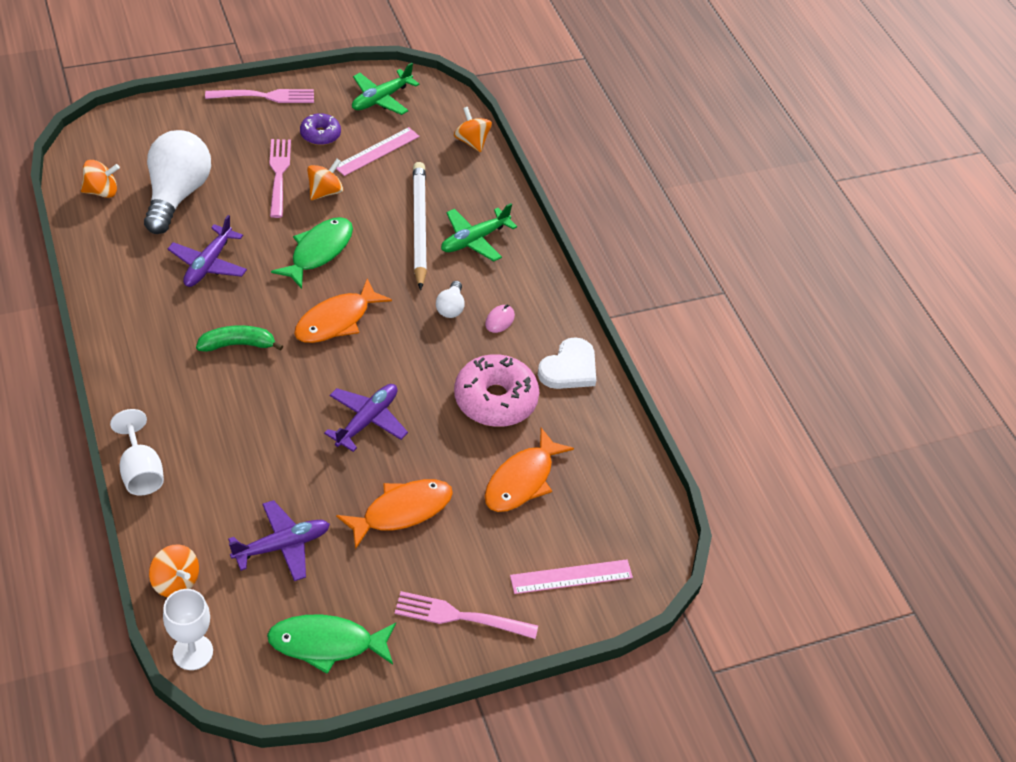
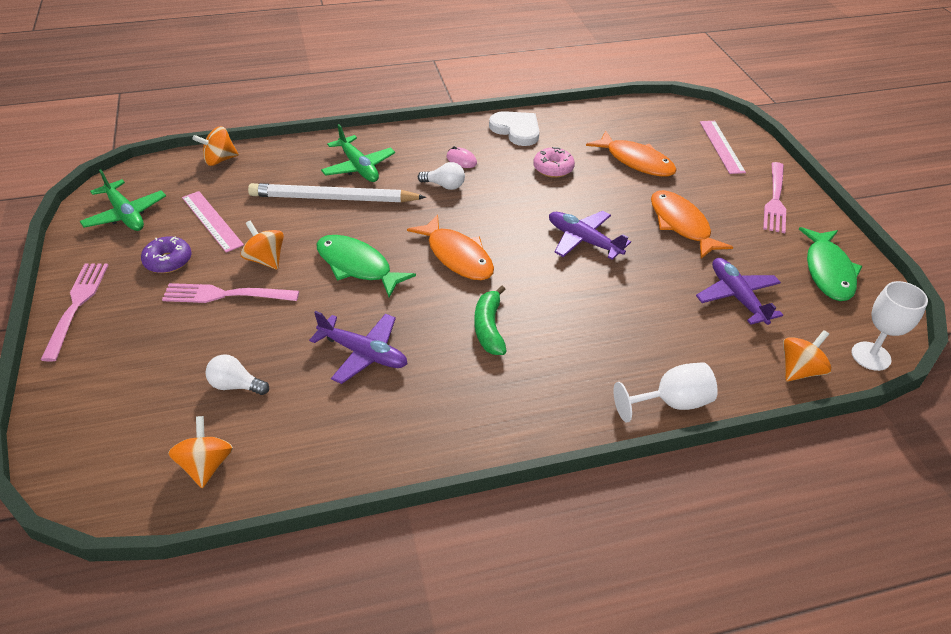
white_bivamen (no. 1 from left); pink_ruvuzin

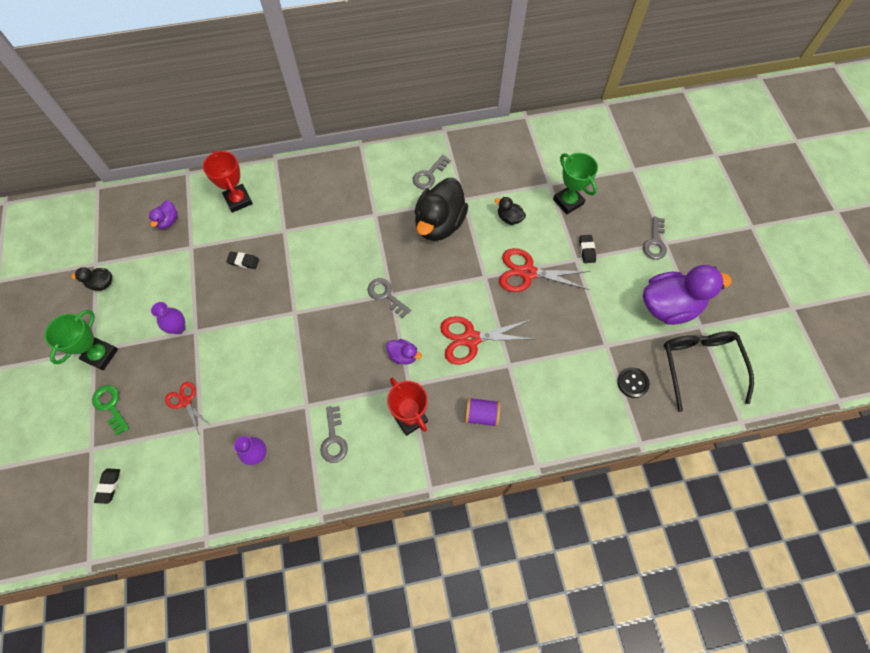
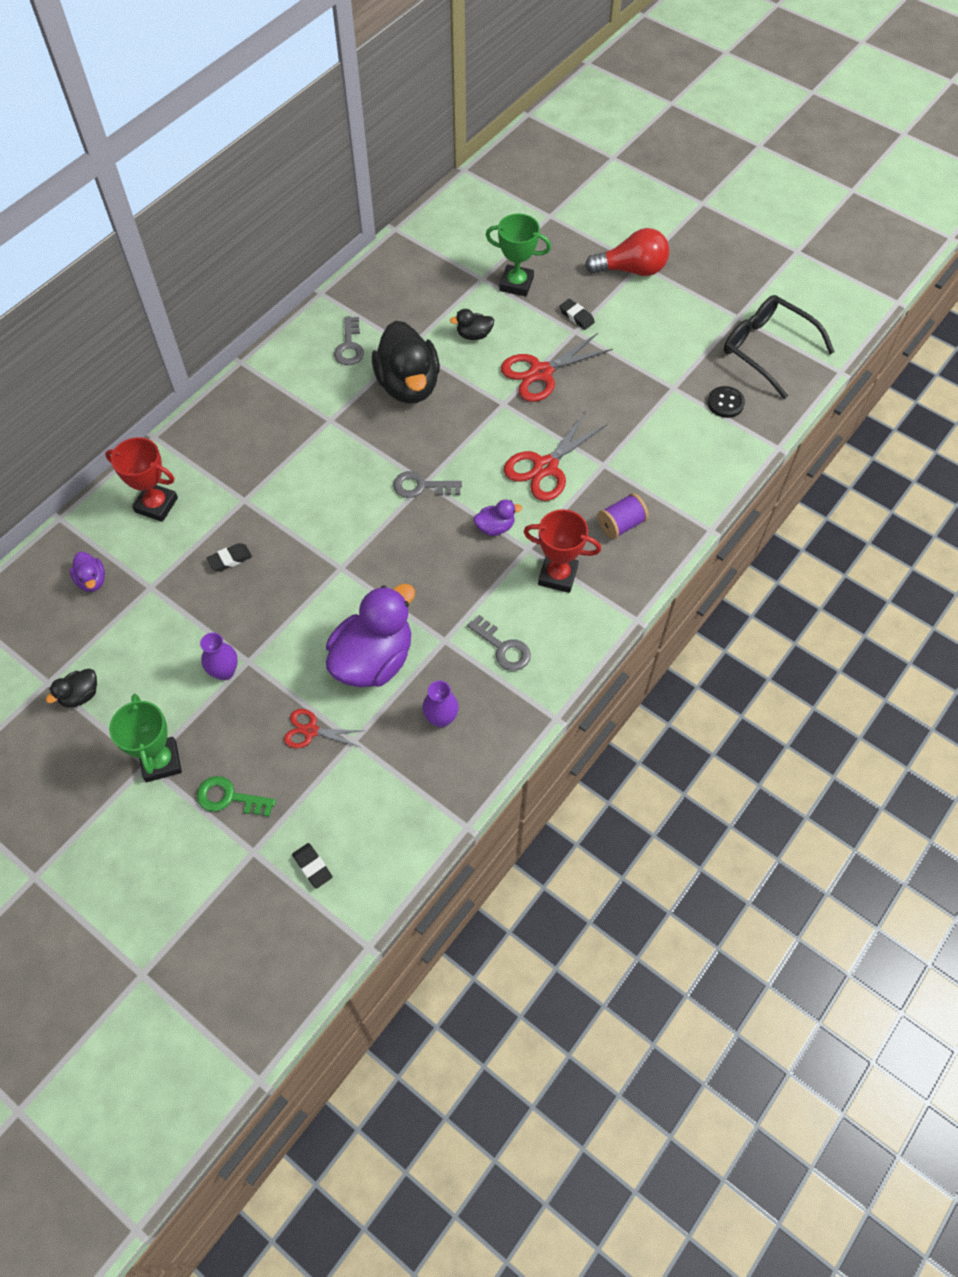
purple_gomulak (no. 2 from left); red_bivamen

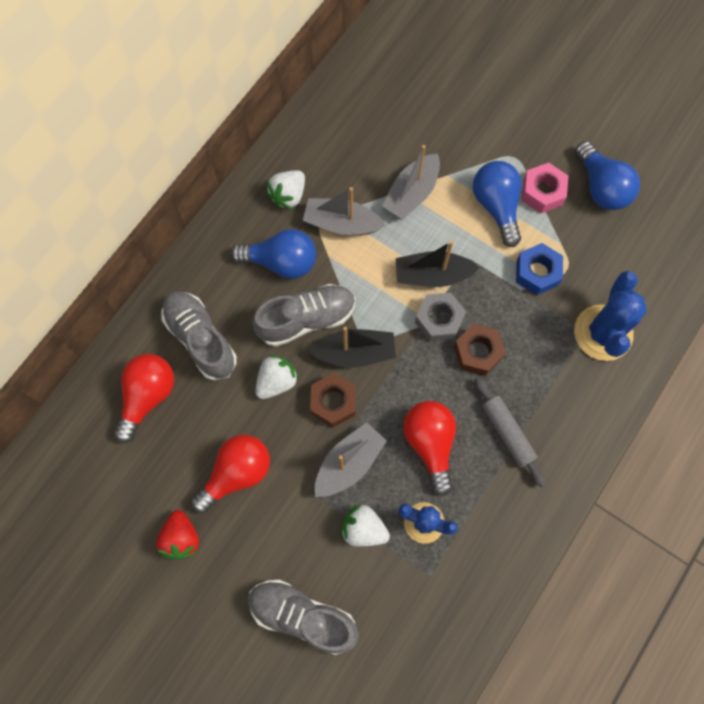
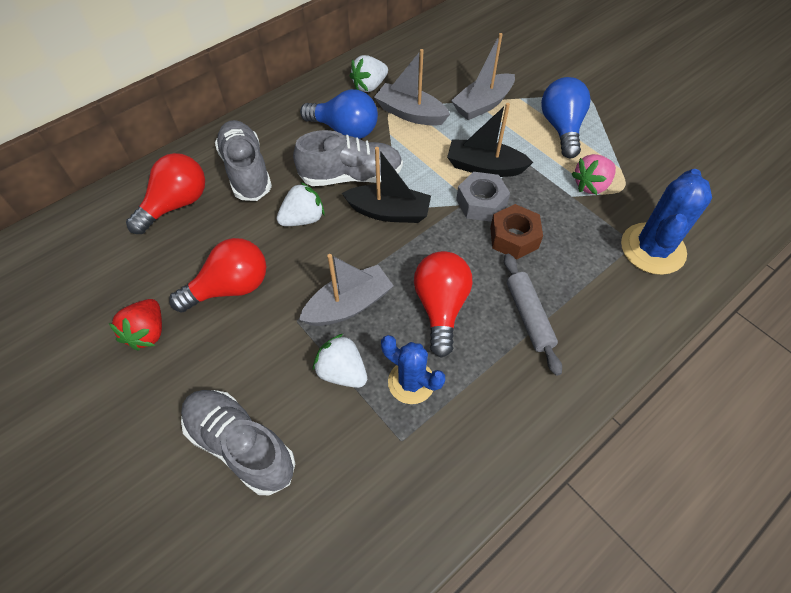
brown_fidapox (no. 1 from left in the first image); pink_fidapox; blue_bivamen (no. 3 from left in the first image); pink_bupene

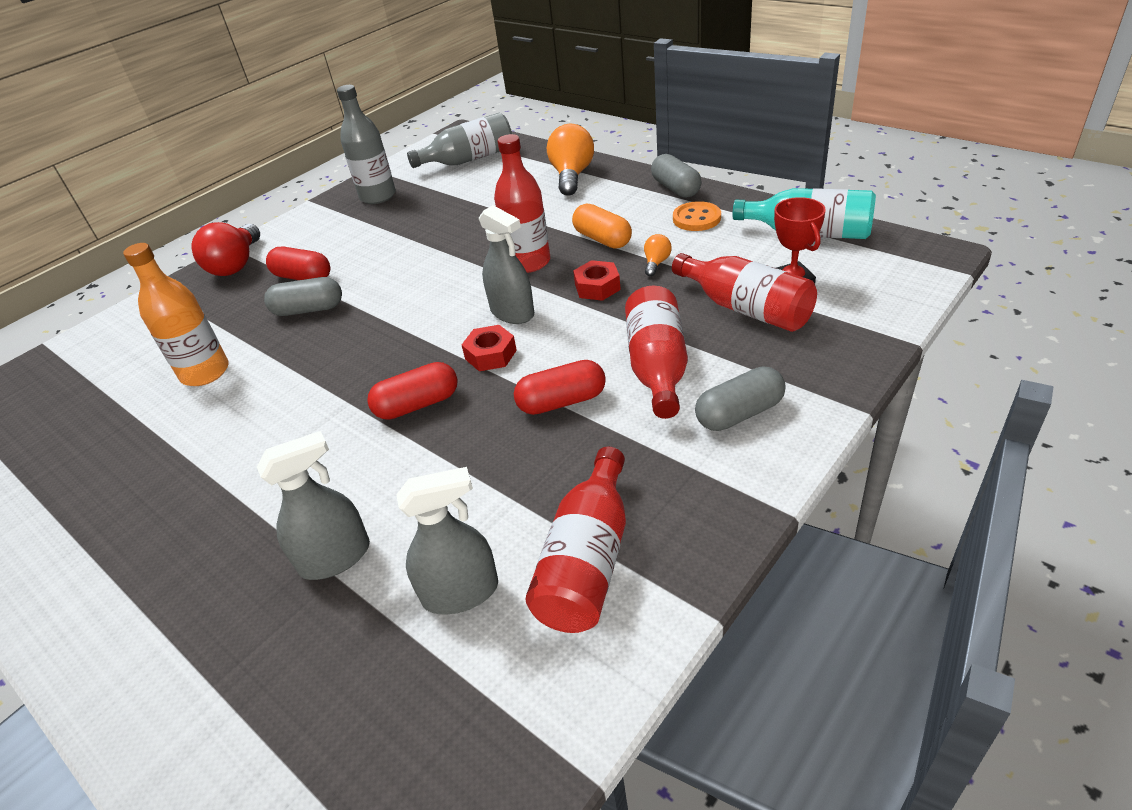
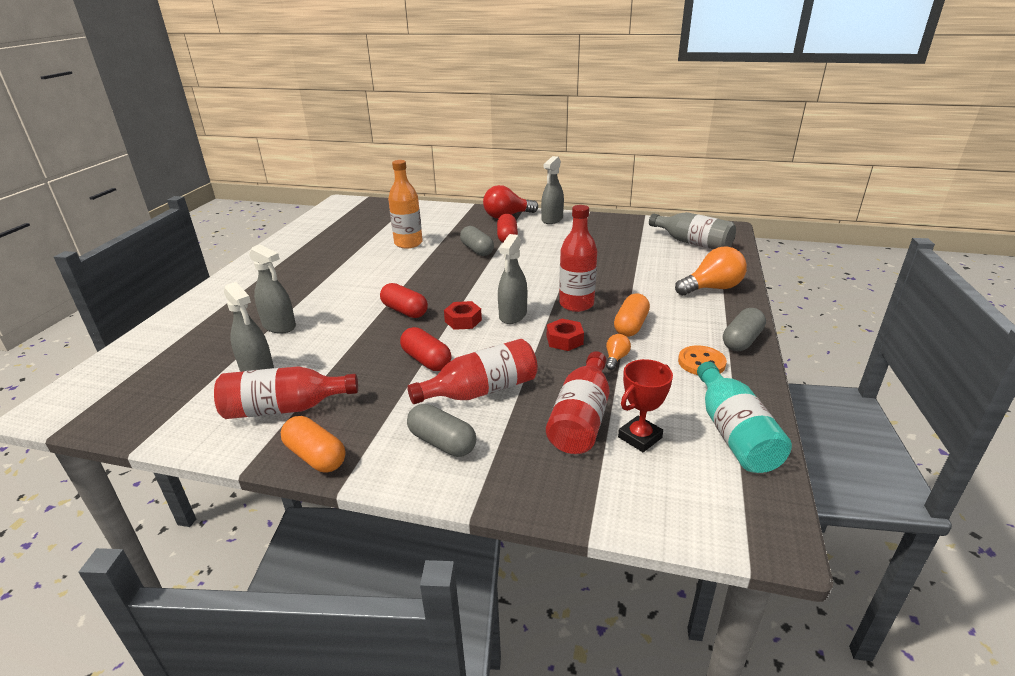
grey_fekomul (no. 1 from left in the first image); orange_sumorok (no. 1 from left); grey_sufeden (no. 4 from left); orange_bivamen (no. 1 from left)

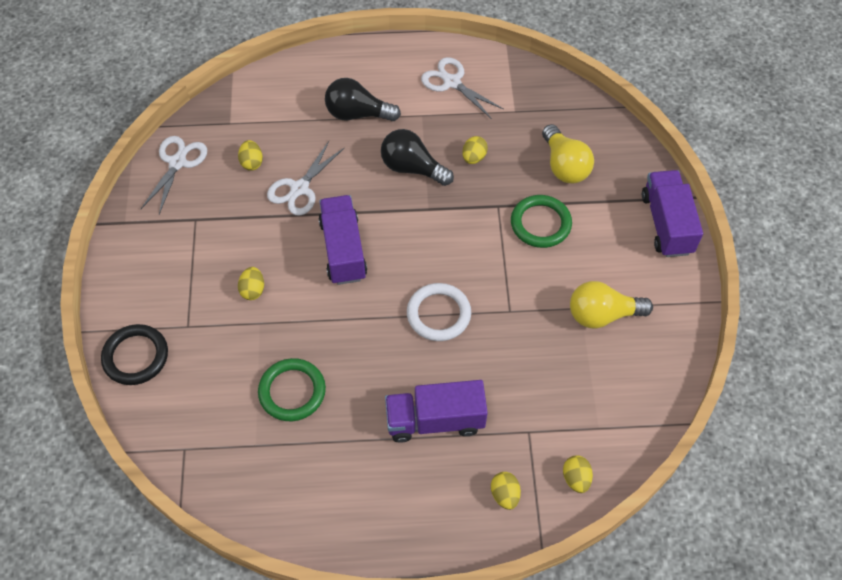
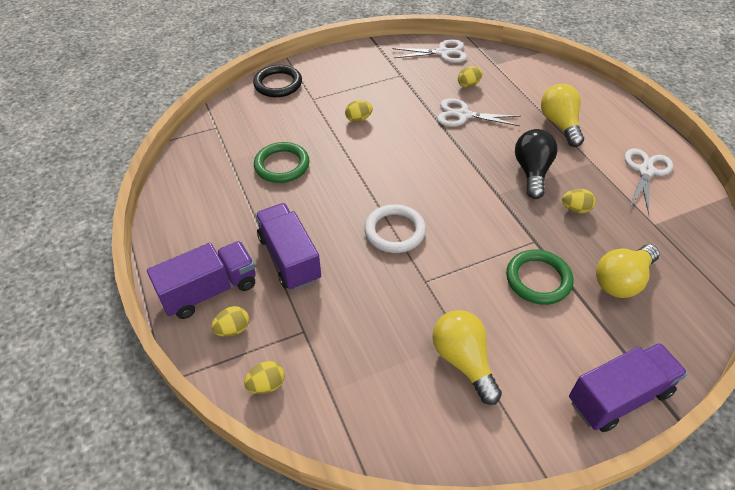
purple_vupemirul (no. 1 from left); yellow_bivamen (no. 2 from left)

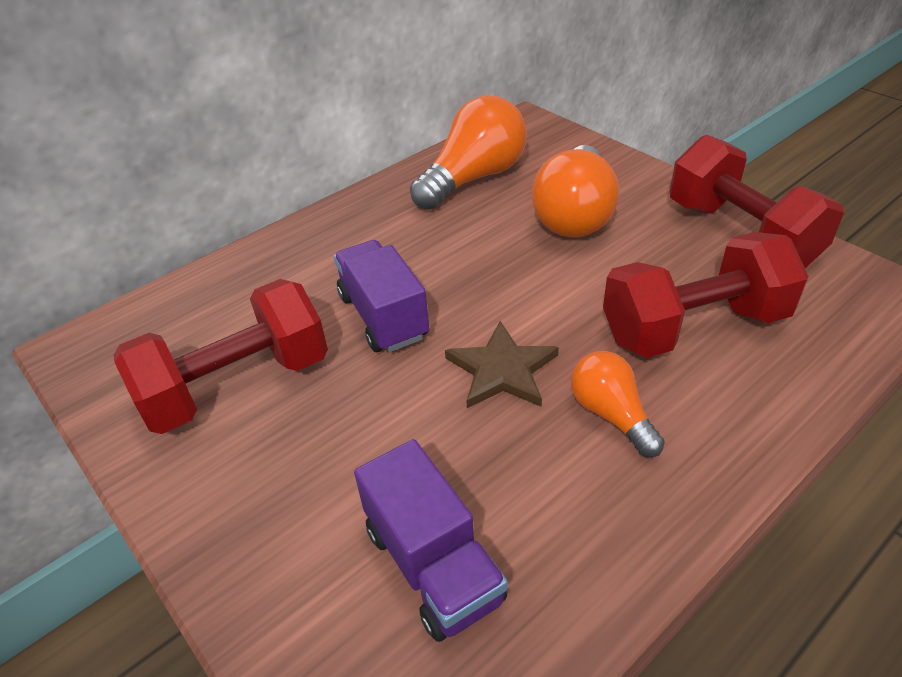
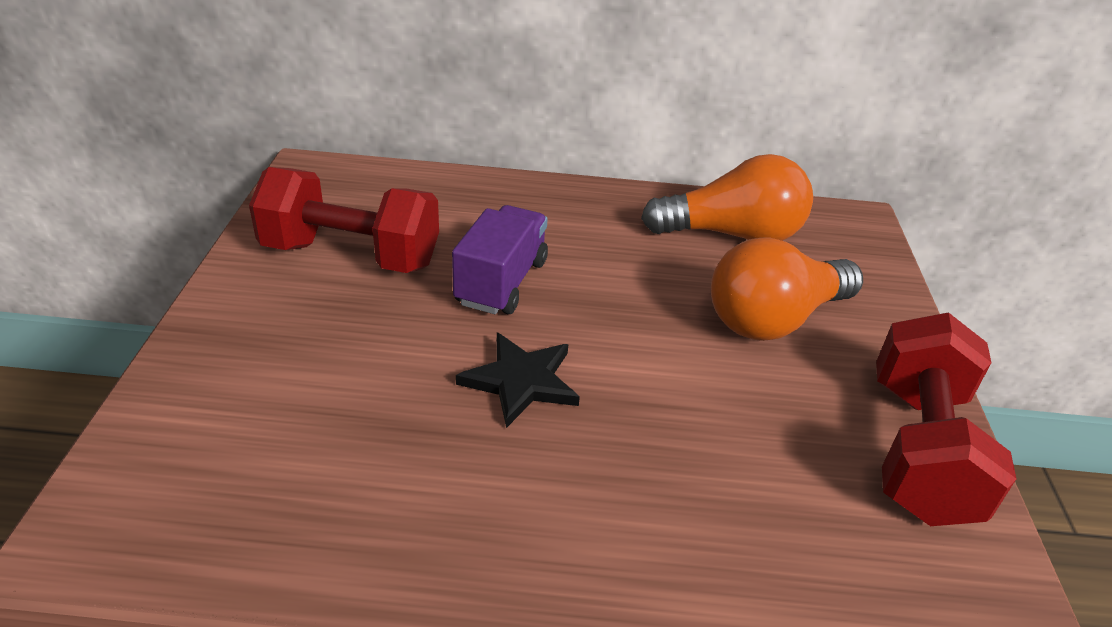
purple_vupemirul (no. 2 from left in the first image); orange_bivamen (no. 3 from left in the first image); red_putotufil (no. 2 from left in the first image); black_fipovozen

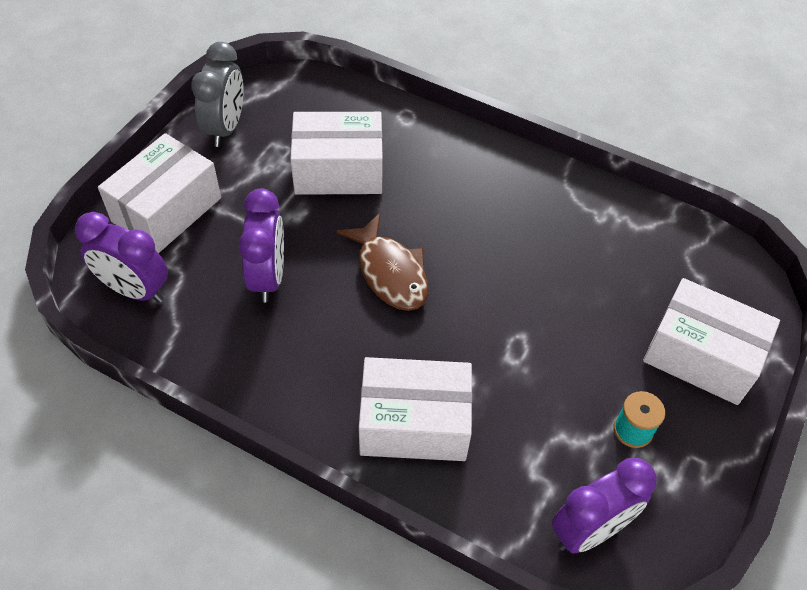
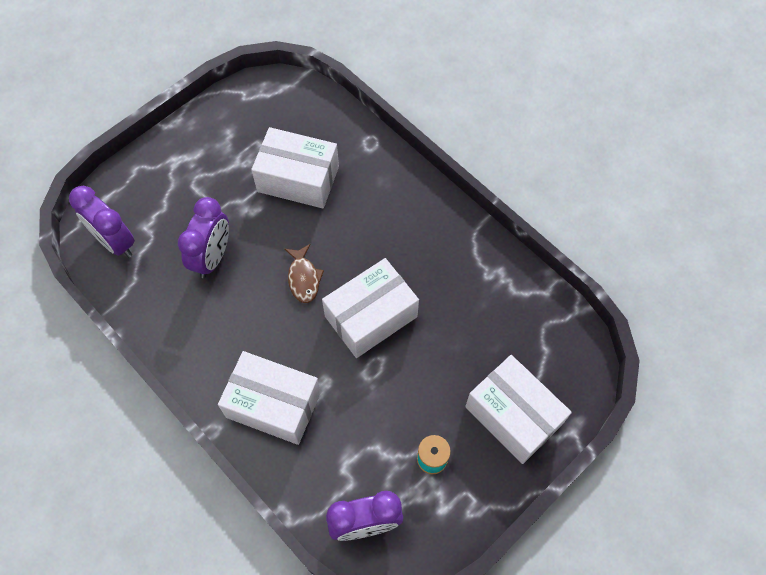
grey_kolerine; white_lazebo (no. 3 from left); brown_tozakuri

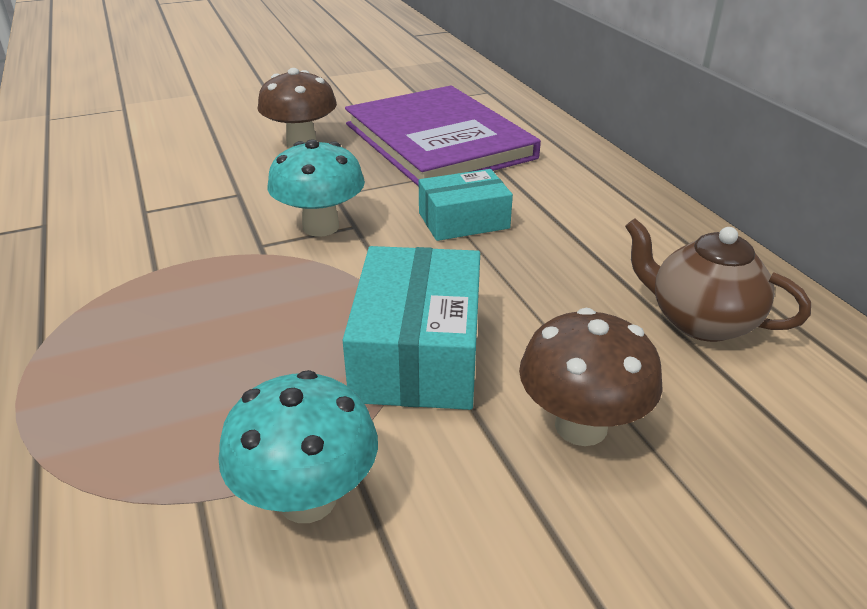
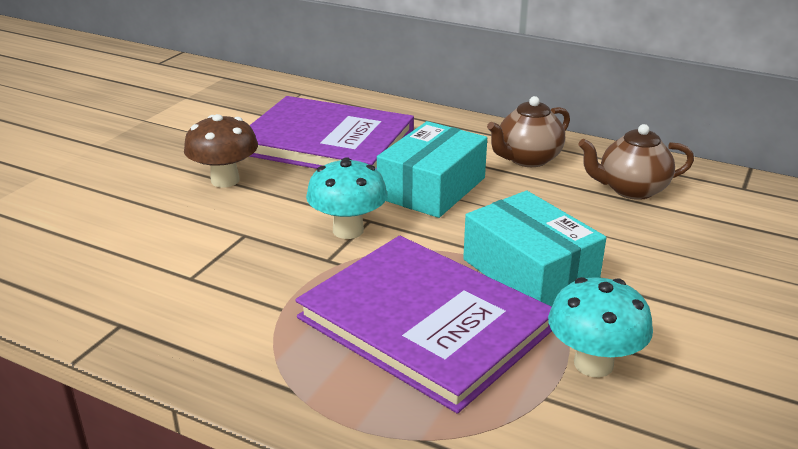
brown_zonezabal (no. 2 from left in the first image); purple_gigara (no. 2 from left); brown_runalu (no. 1 from left); turquoise_lazebo (no. 1 from left)

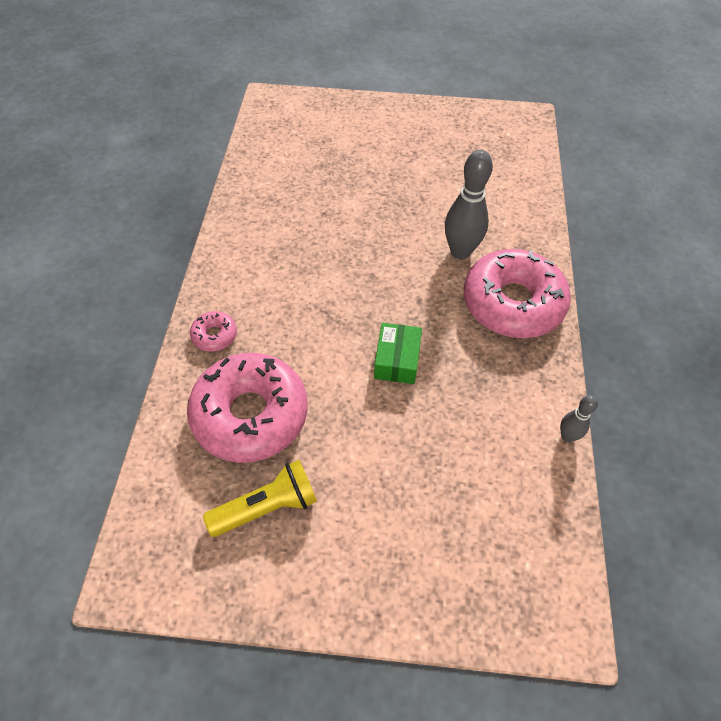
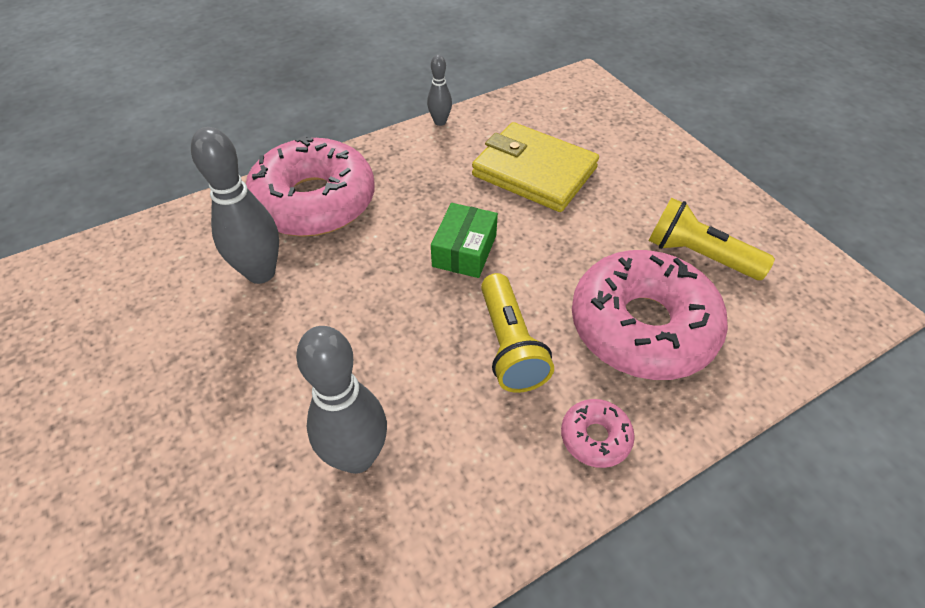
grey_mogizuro (no. 2 from left); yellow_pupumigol; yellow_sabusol (no. 1 from left); green_lazebo

